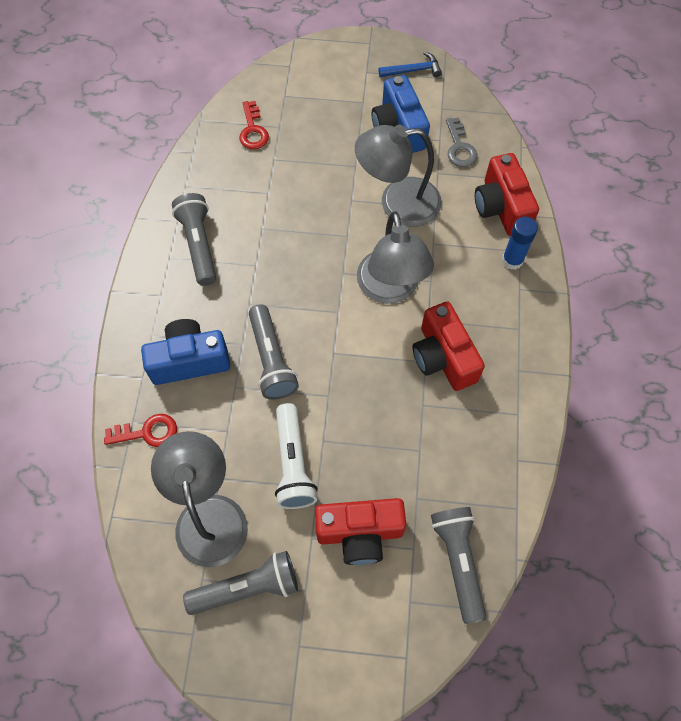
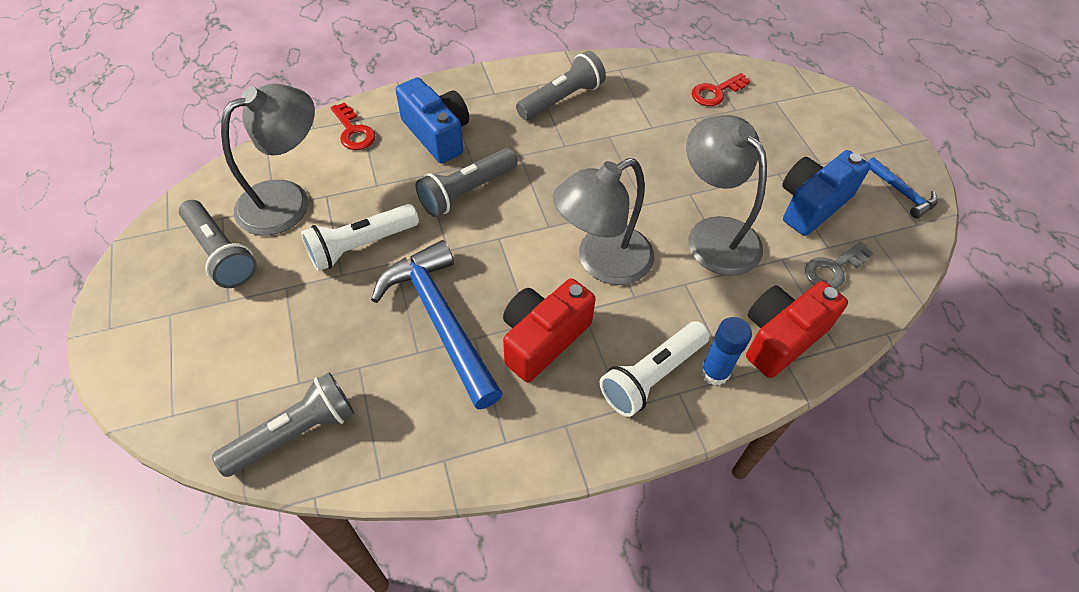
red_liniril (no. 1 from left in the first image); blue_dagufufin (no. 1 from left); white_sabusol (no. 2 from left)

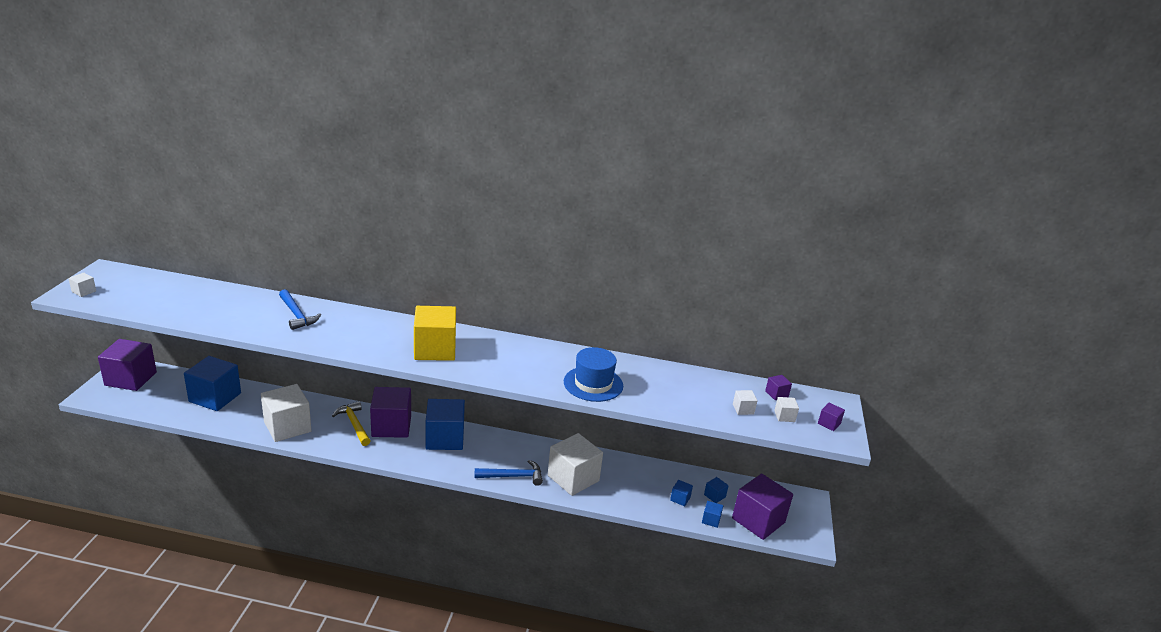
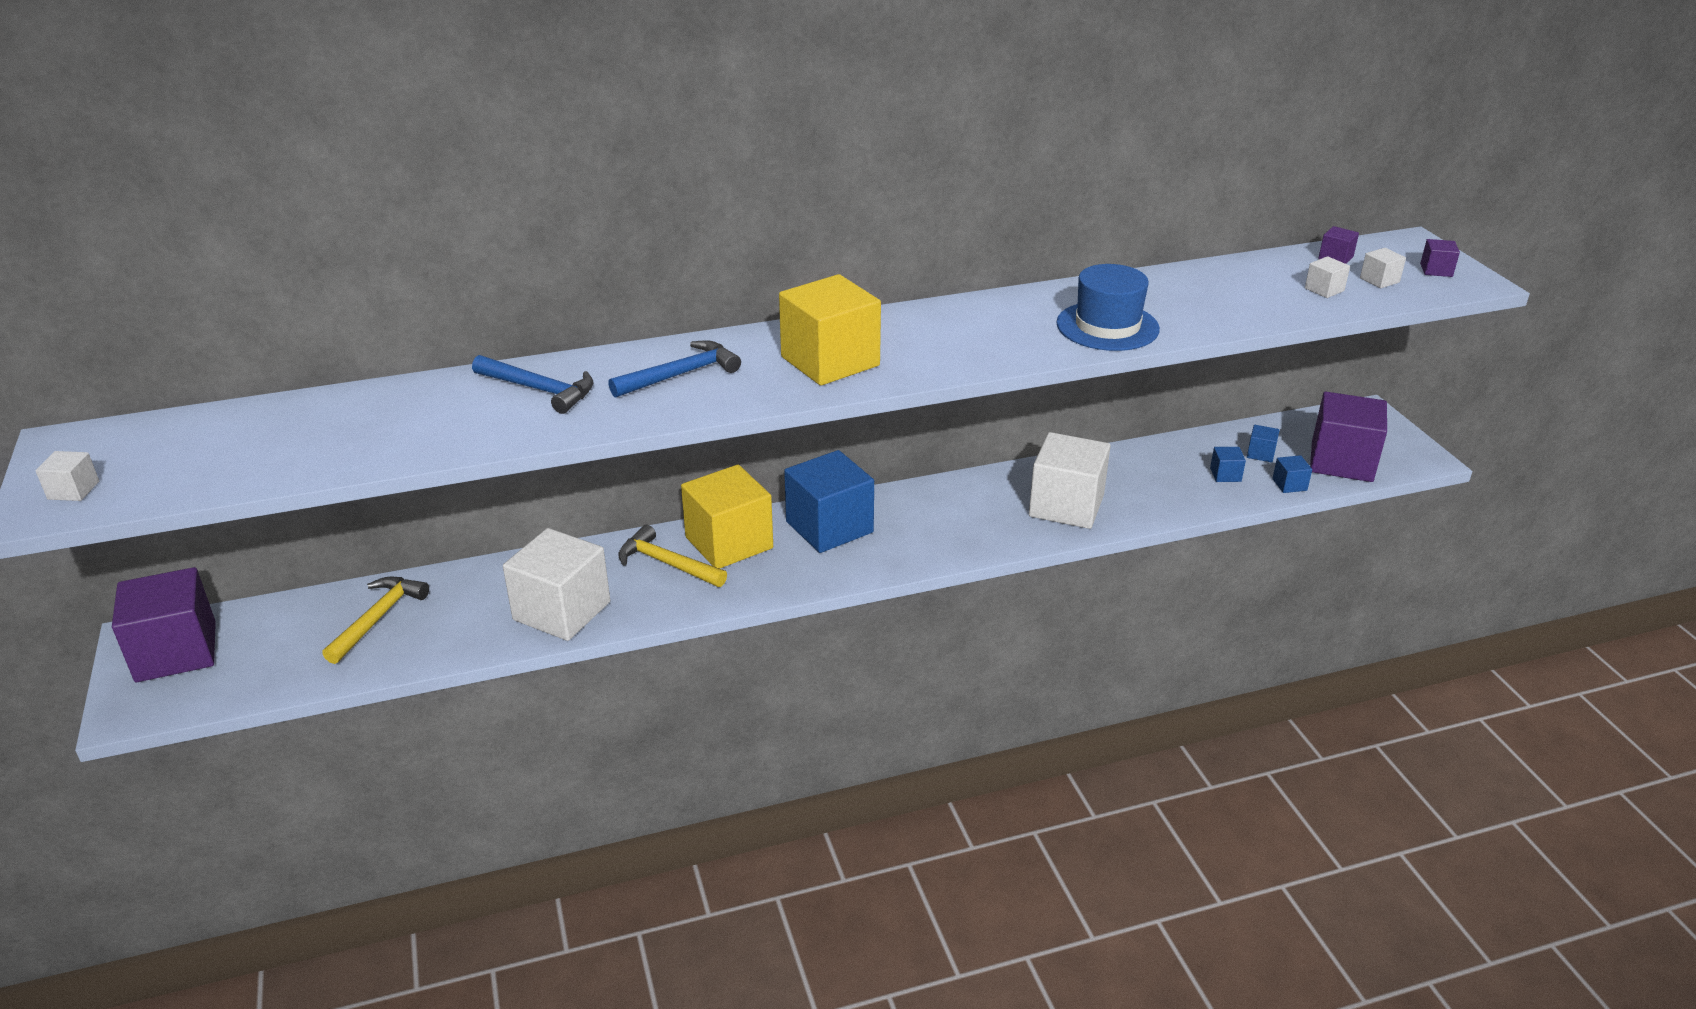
blue_dagufufin (no. 2 from left); yellow_dagufufin (no. 1 from left); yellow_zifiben (no. 1 from left)

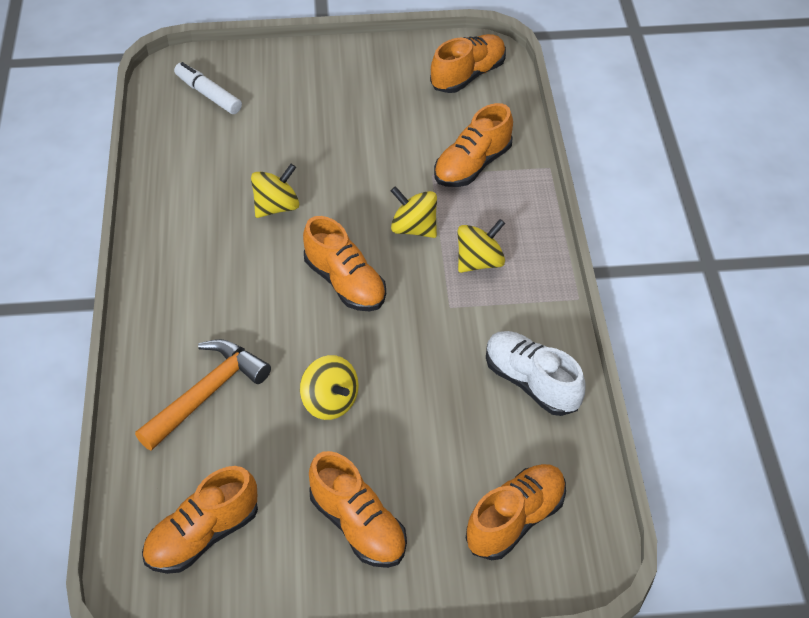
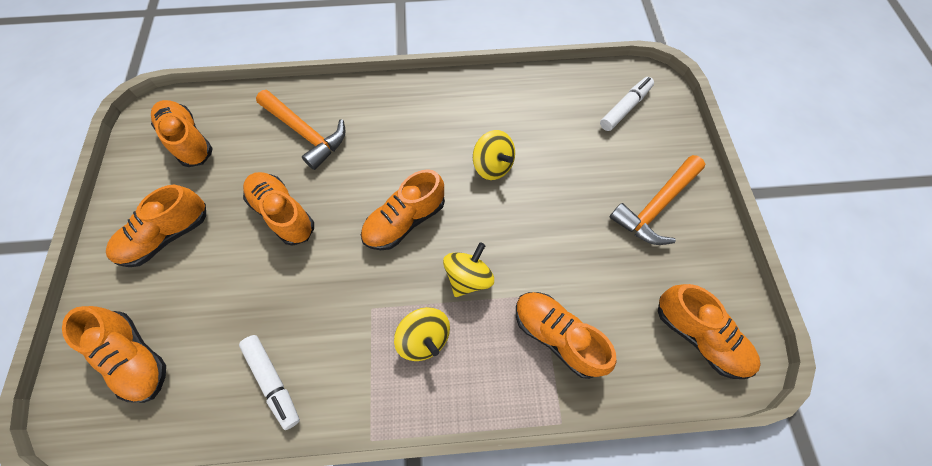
orange_dagufufin (no. 2 from left); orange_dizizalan (no. 4 from left); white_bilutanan (no. 1 from left)

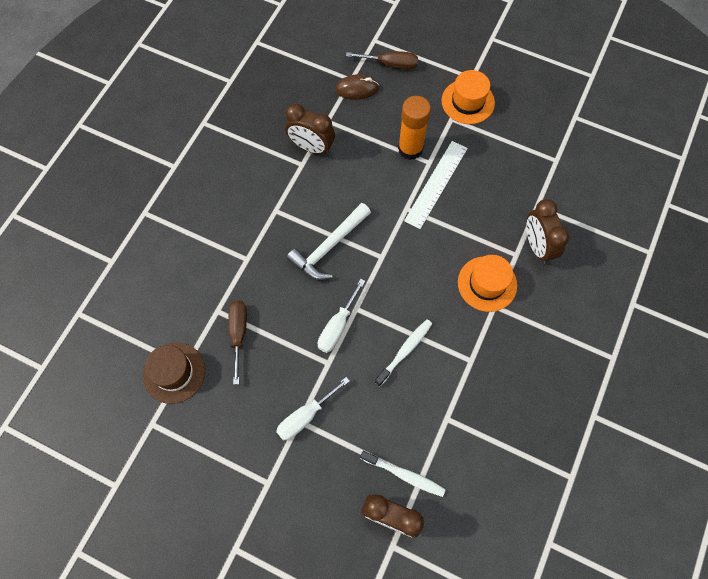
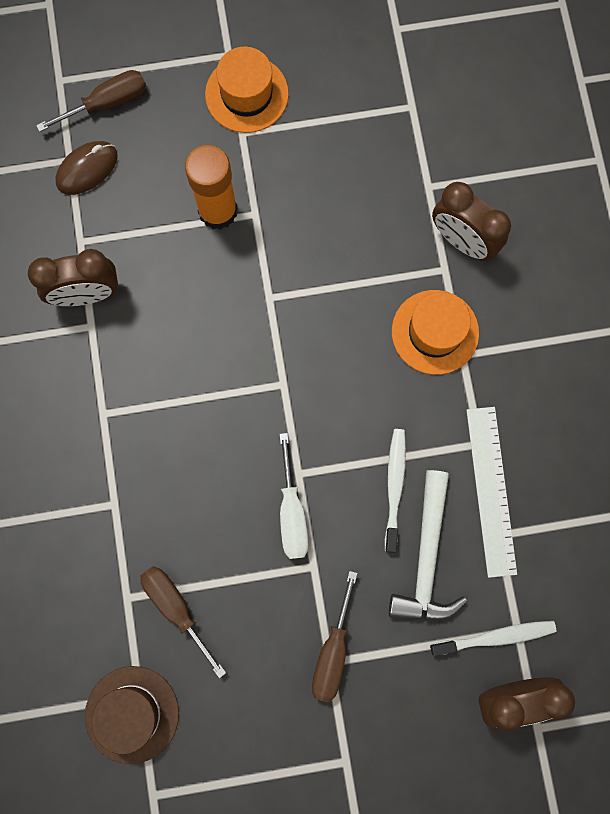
white_dagufufin; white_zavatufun; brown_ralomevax (no. 3 from left)

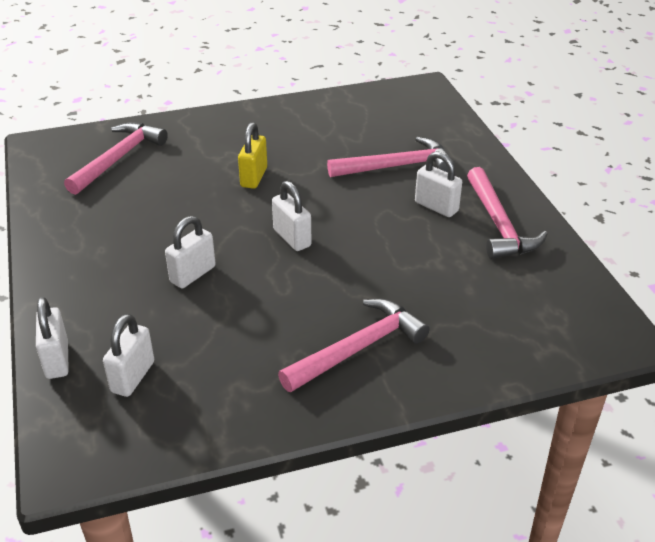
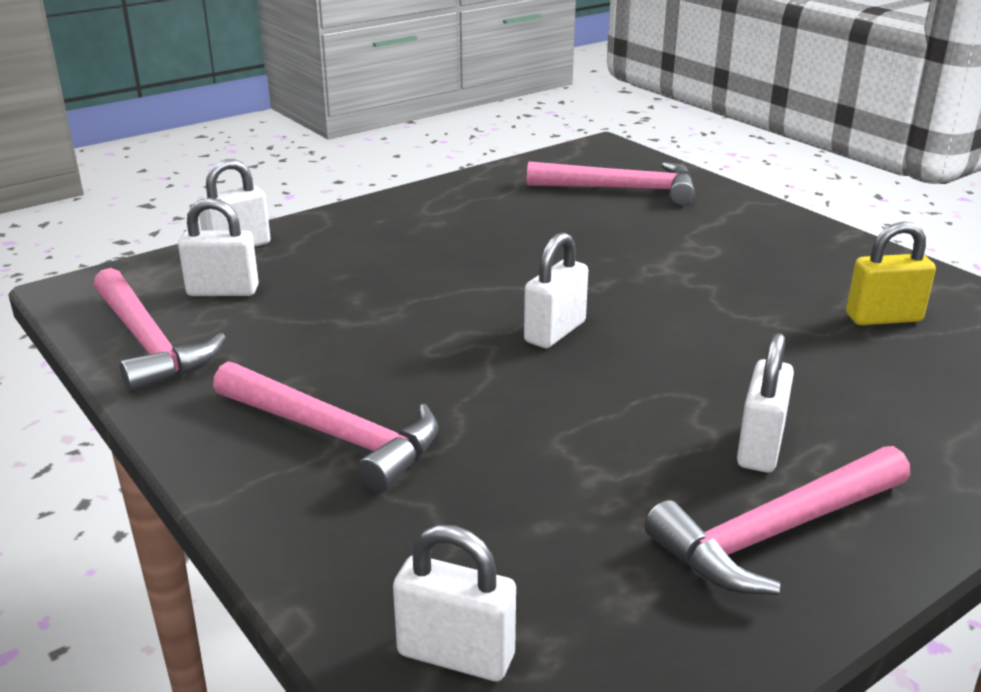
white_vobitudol (no. 3 from left); yellow_vobitudol; pink_dagufufin (no. 1 from left)

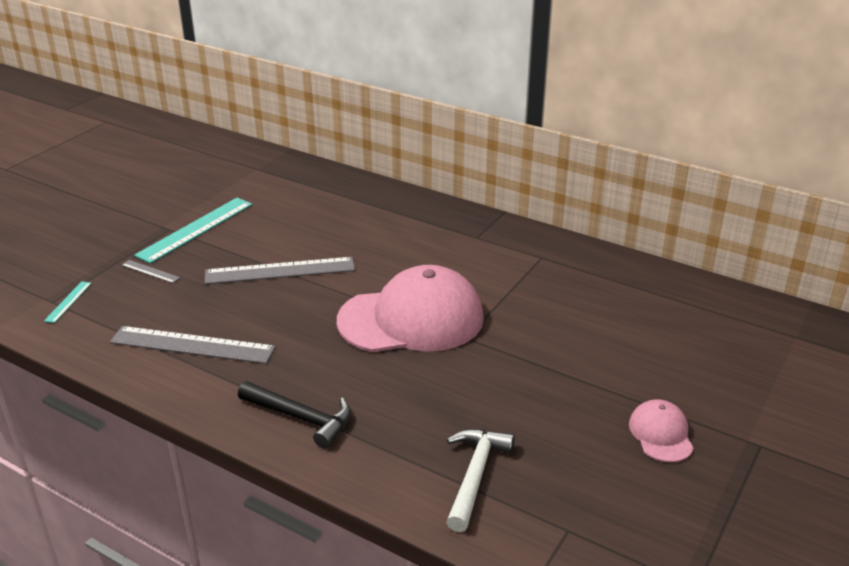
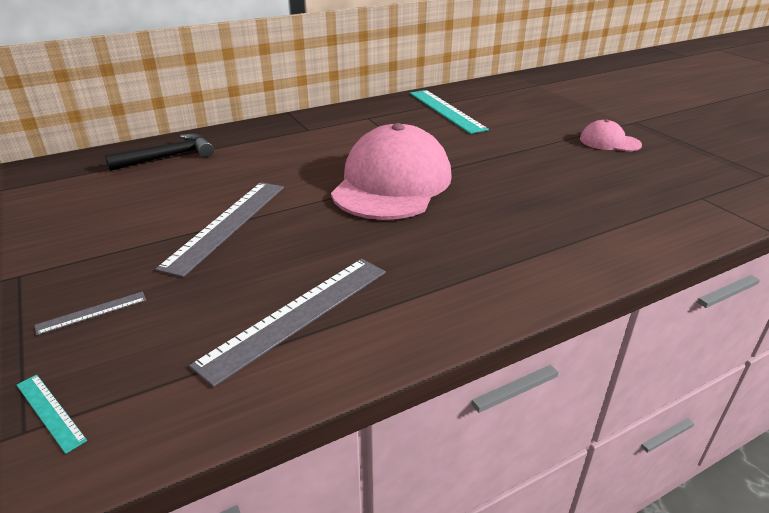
white_dagufufin; turquoise_zavatufun (no. 2 from left); black_dagufufin

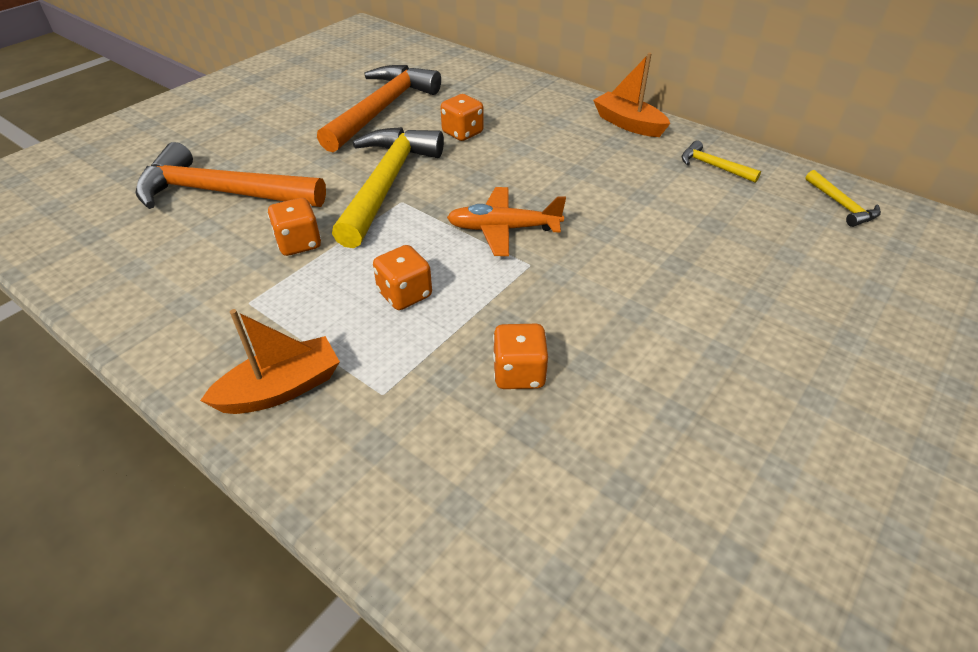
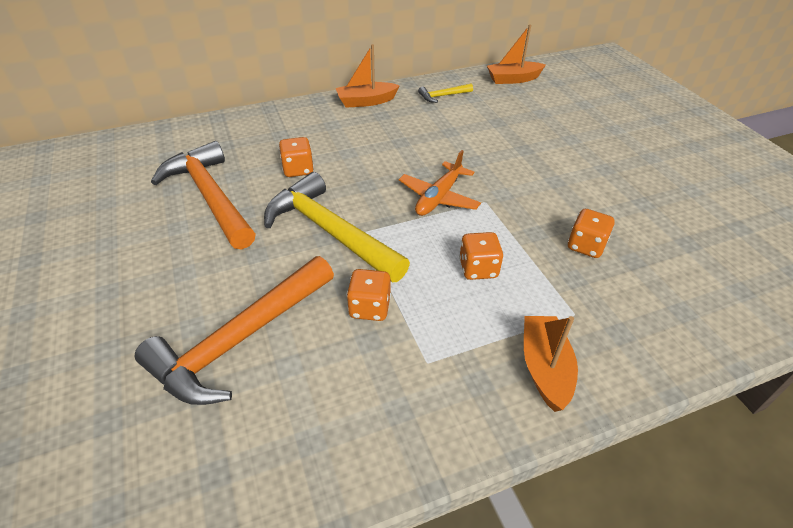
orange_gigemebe (no. 2 from left)

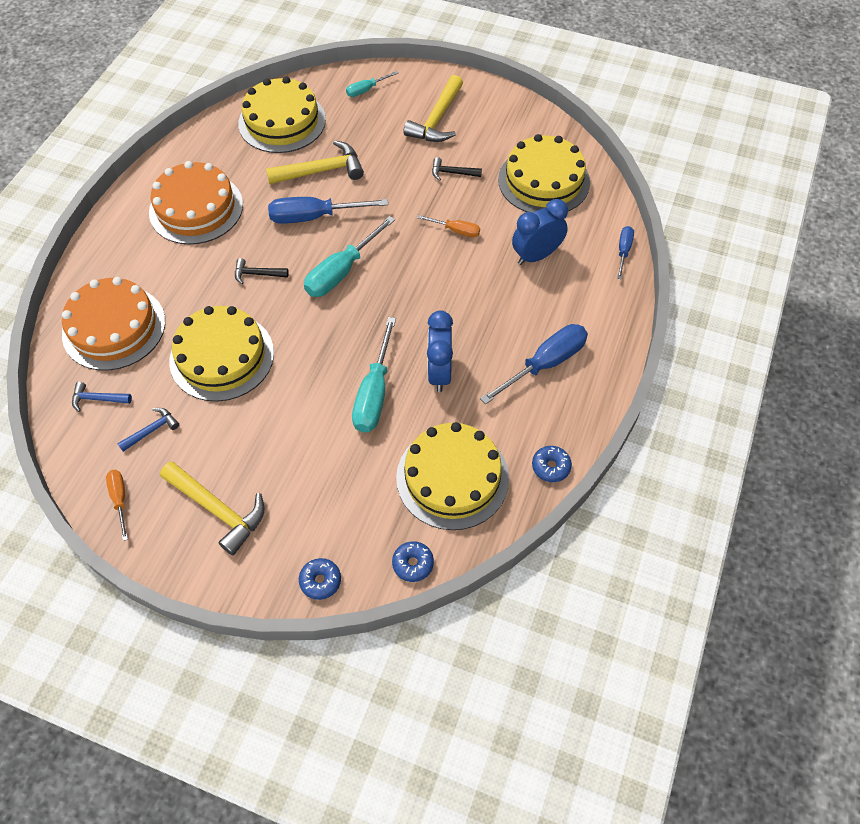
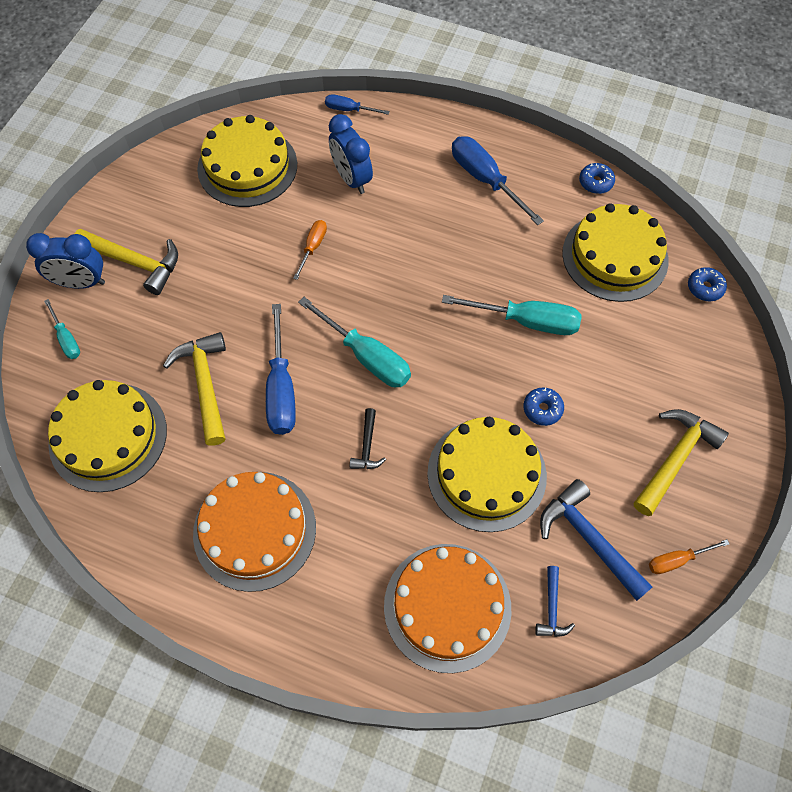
black_dagufufin (no. 2 from left in the first image); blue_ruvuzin (no. 1 from left); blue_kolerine (no. 1 from left); blue_dagufufin (no. 2 from left)

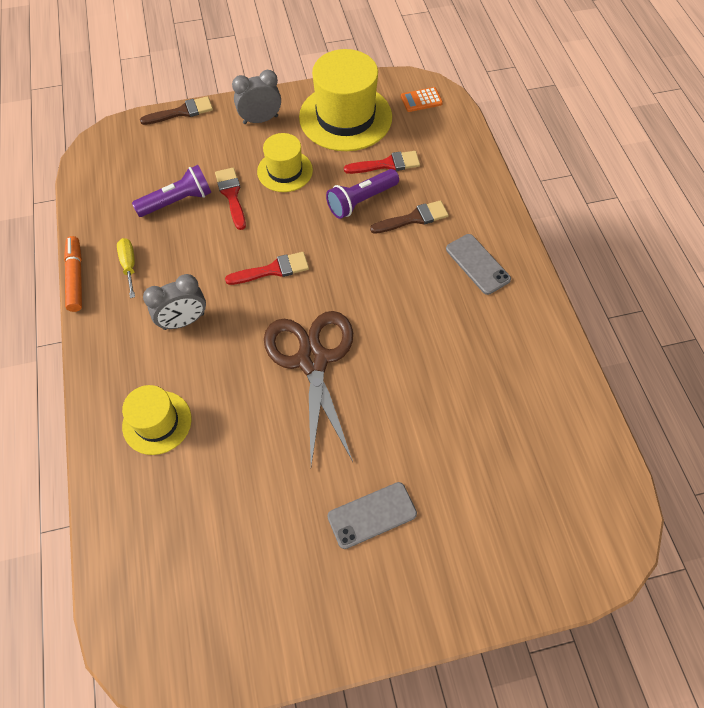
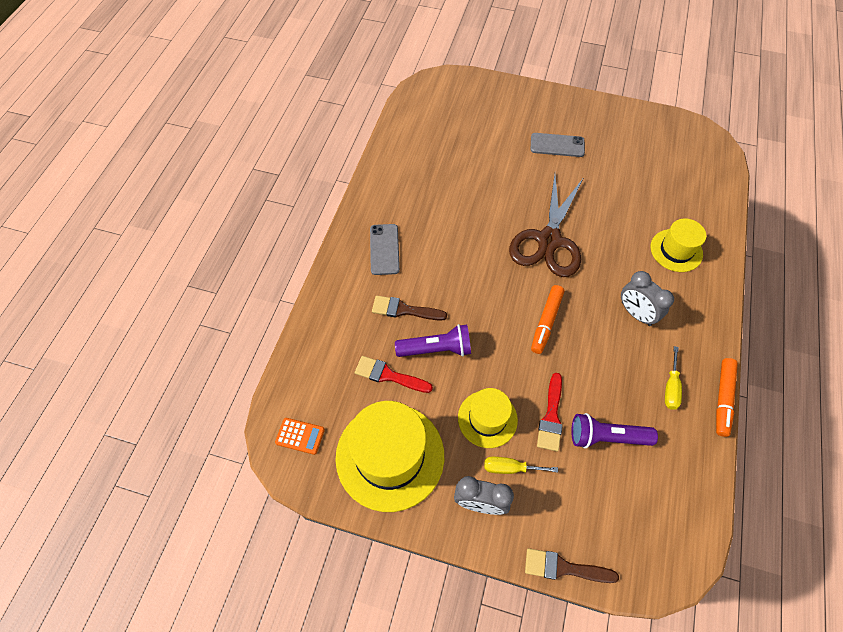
yellow_ralomevax (no. 1 from left); orange_bilutanan (no. 1 from left); grey_kolerine (no. 2 from left)

